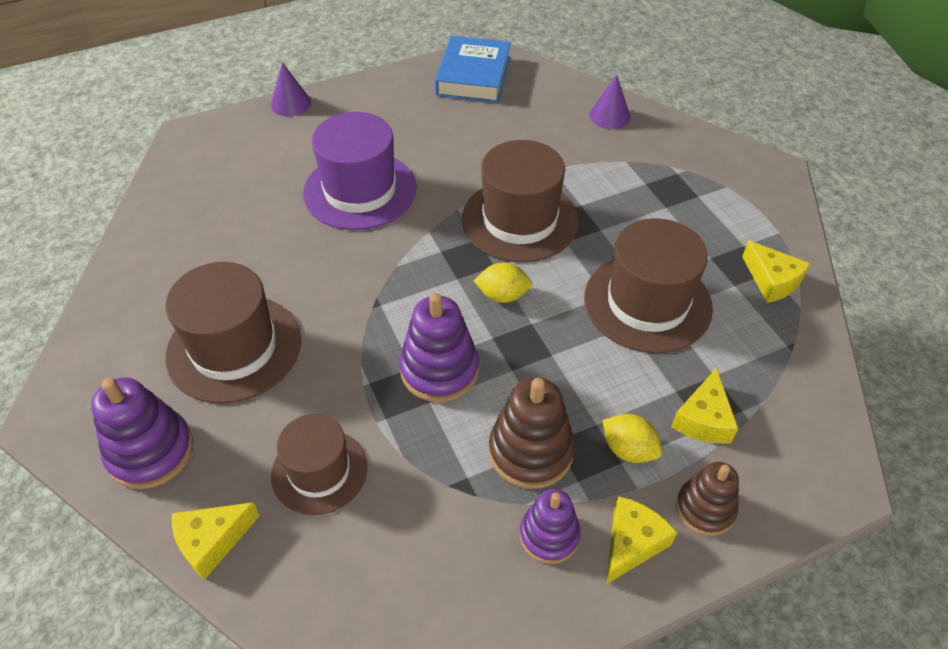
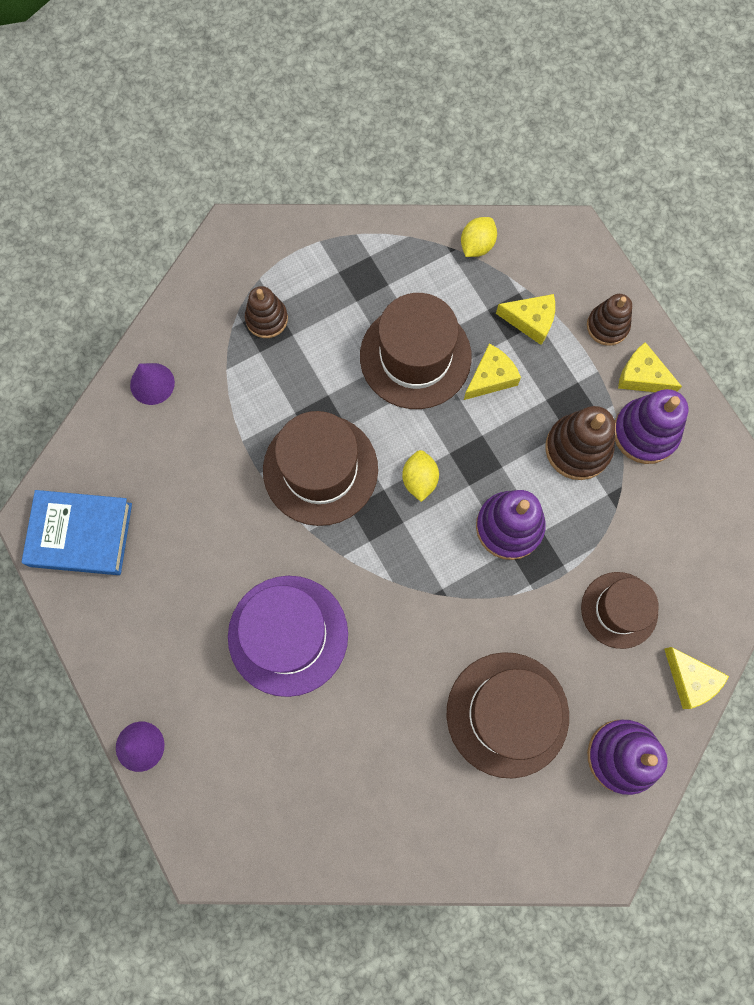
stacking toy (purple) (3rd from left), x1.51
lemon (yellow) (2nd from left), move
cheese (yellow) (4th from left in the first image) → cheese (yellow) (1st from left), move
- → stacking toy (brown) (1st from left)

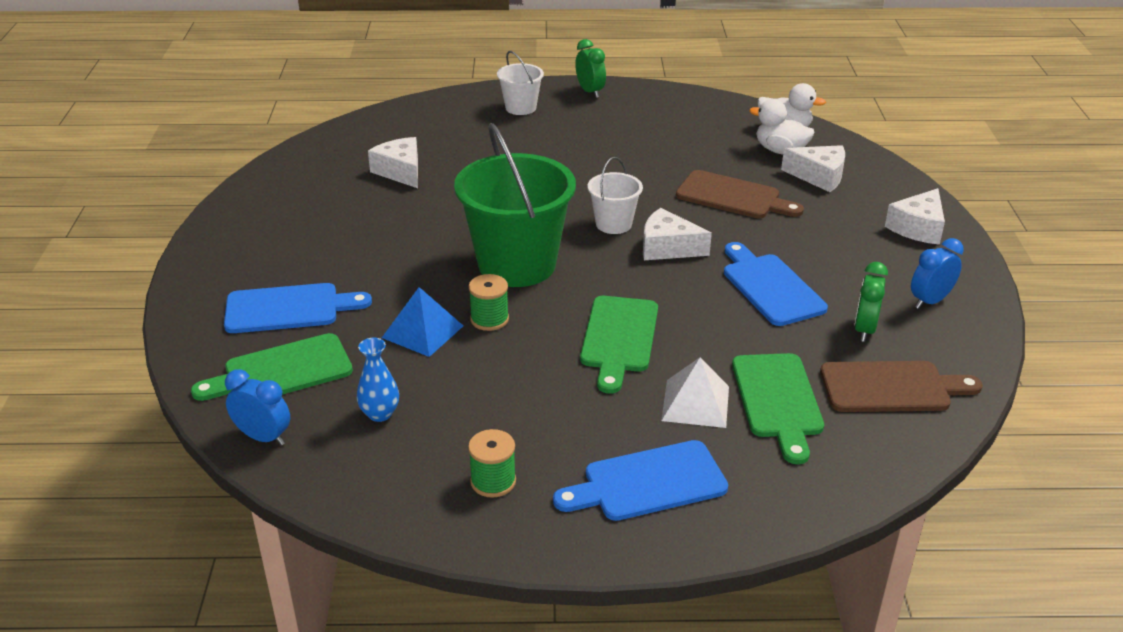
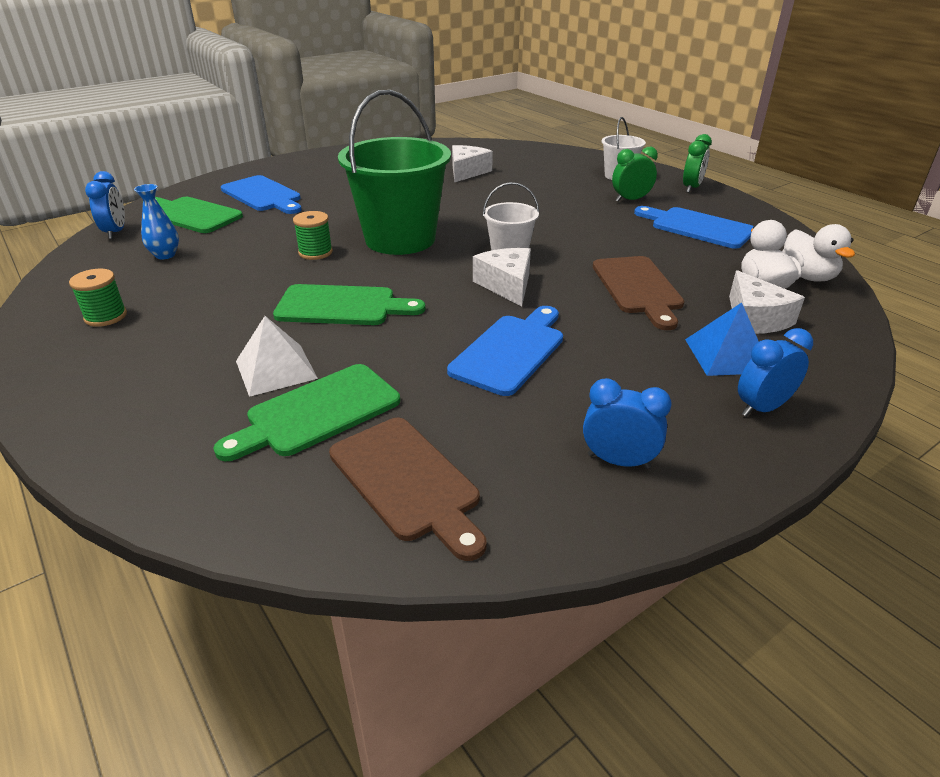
pyramid (blue), move
cutting board (blue) (2nd from left in the first image) → cutting board (blue) (3rd from left), move
cutting board (green) (2nd from left in the first image) → cutting board (green) (3rd from left), 150 degrees counterclockwise
clock (green) (2nd from left in the first image) → clock (green) (1st from left), move
cheese (white) (4th from left) → clock (blue) (3rd from left)

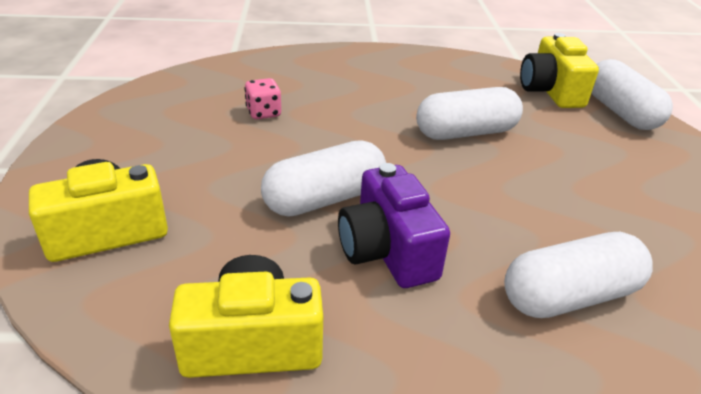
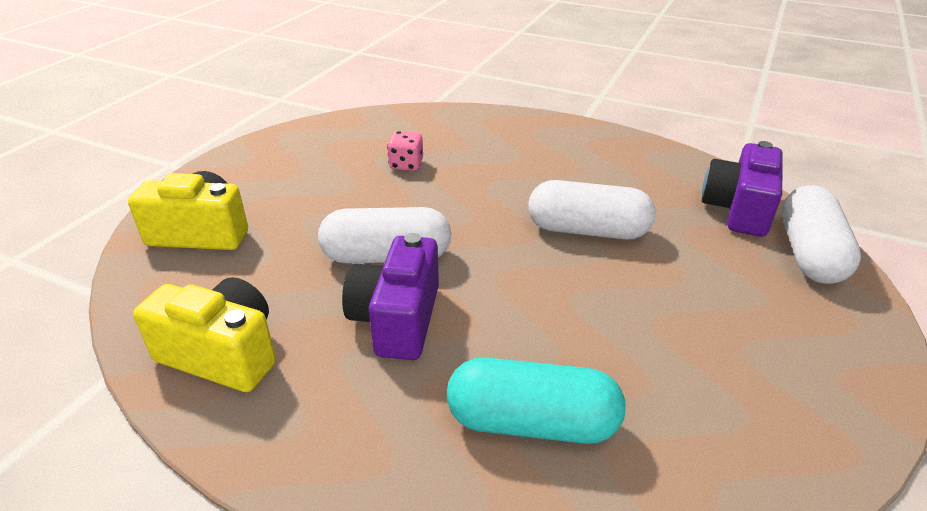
capsule (white) (3rd from left) → capsule (turquoise)
camera (yellow) (3rd from left) → camera (purple) (2nd from left)

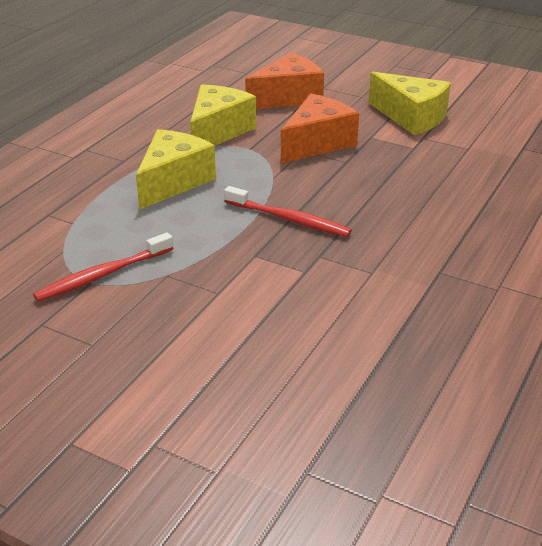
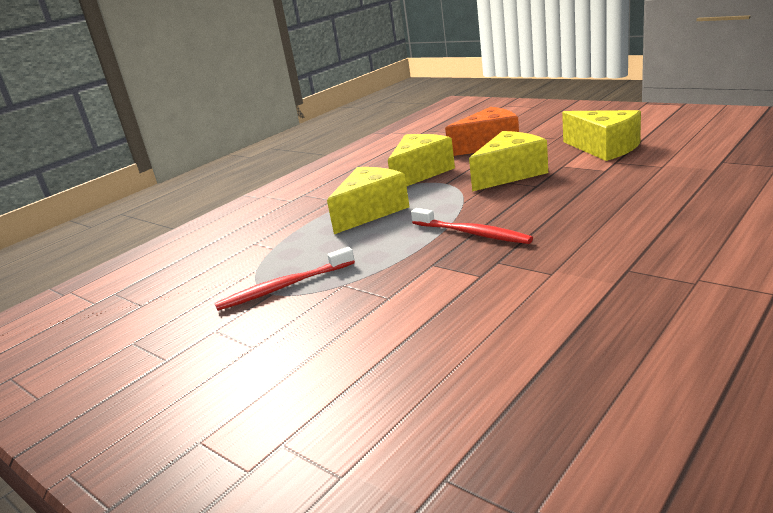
cheese (orange) (2nd from left) → cheese (yellow) (3rd from left)

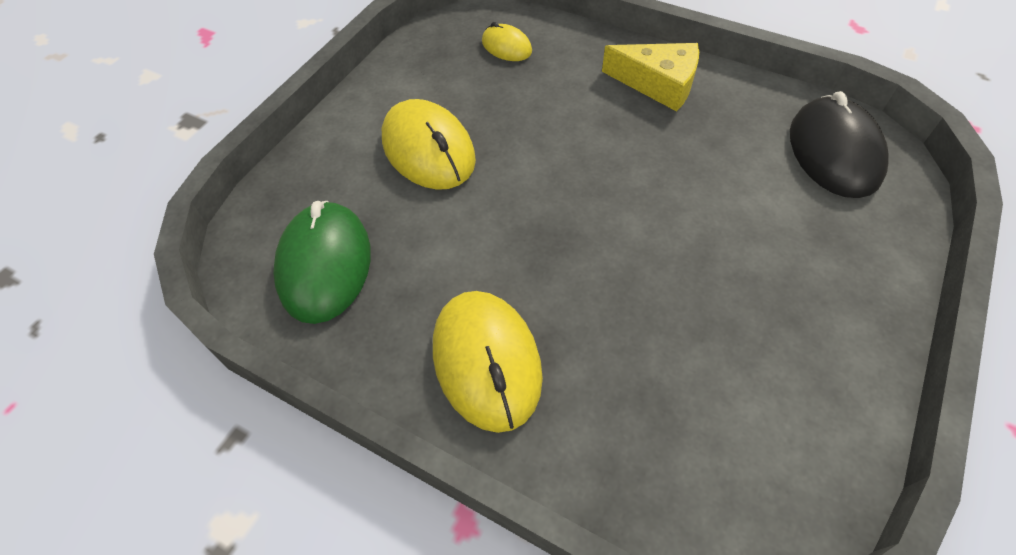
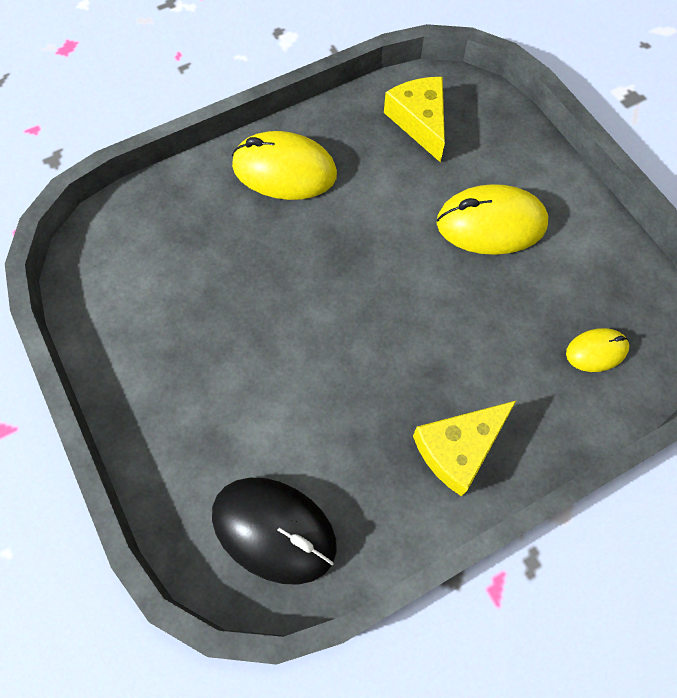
mouse (green) → cheese (yellow) (1st from left)

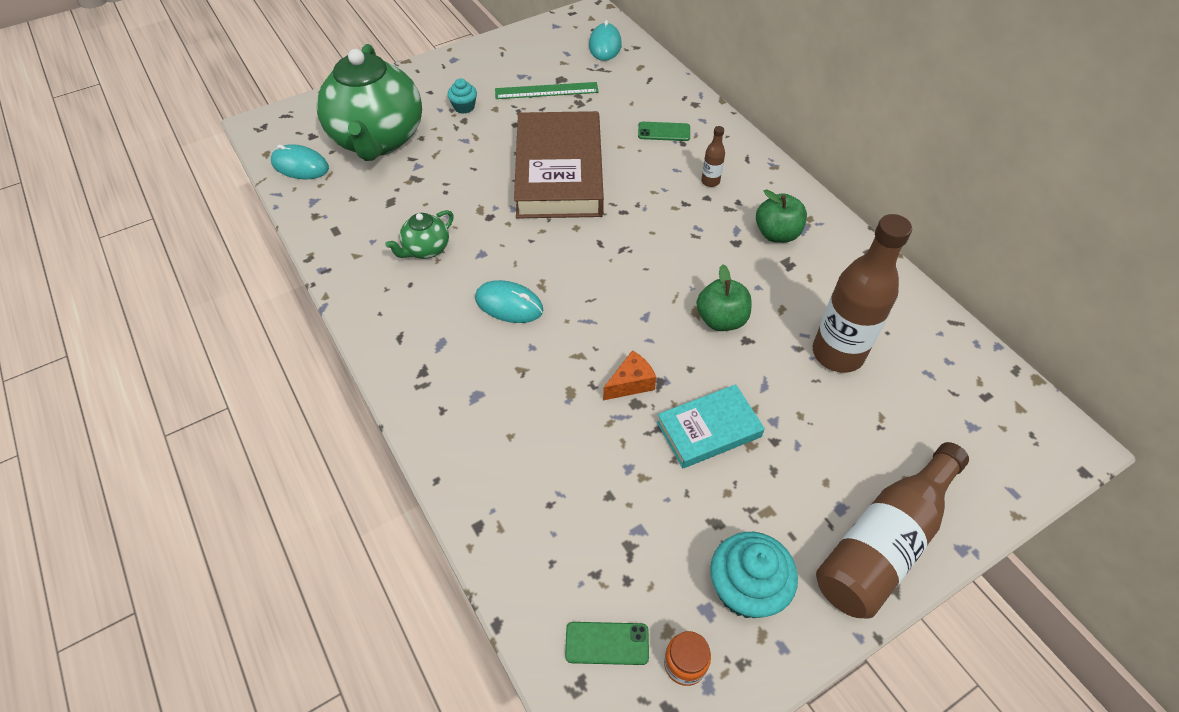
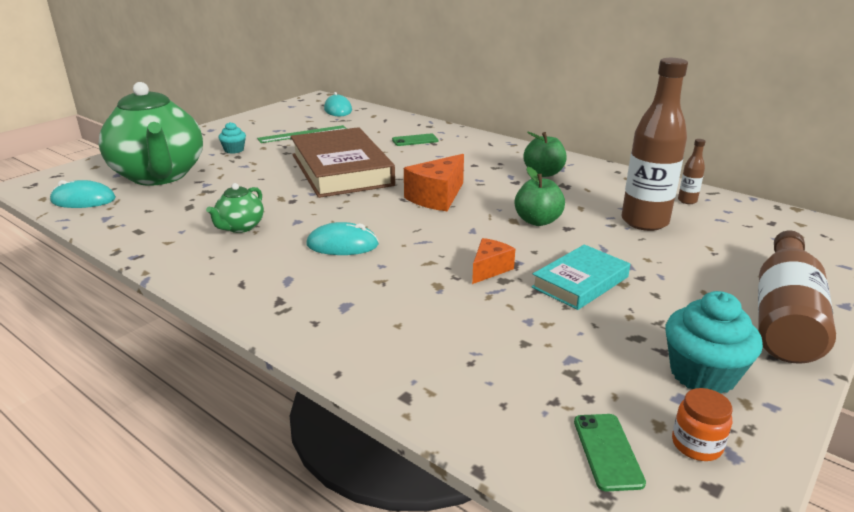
phone (green) (1st from left in the first image) → phone (green) (2nd from left), 75 degrees counterclockwise
bottle (brown) (1st from left in the first image) → bottle (brown) (2nd from left), move
- → cheese (orange) (1st from left)

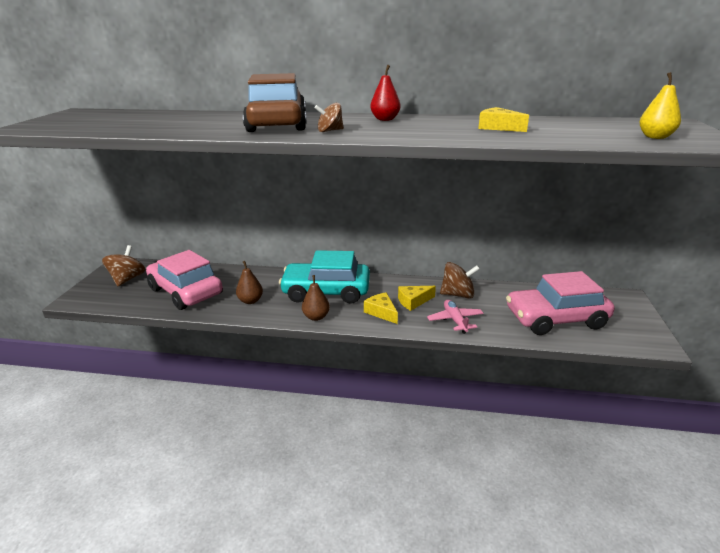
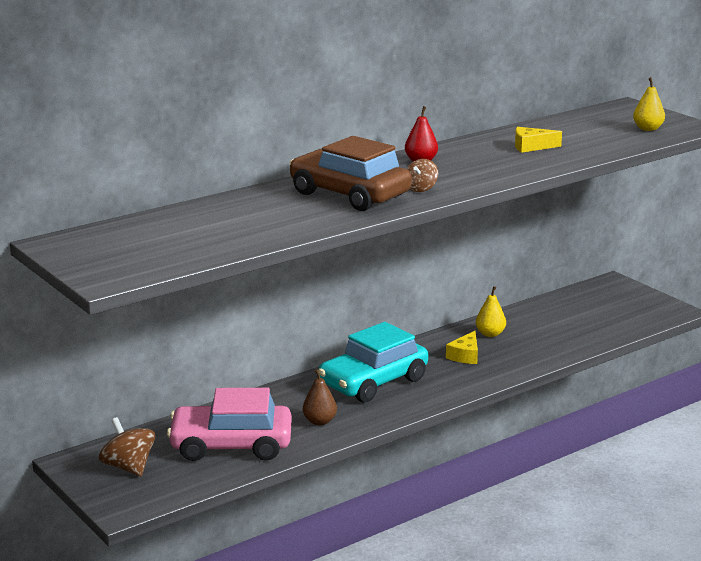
pear (brown) (2nd from left) → -
cheese (yellow) (1st from left) → -
plane (pink) → -
spinning top (brown) (3rd from left) → pear (yellow) (1st from left)
car (pink) (2nd from left) → -

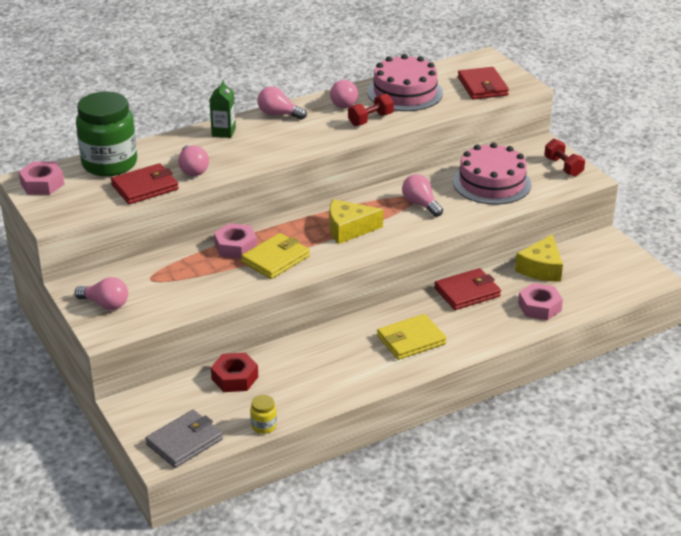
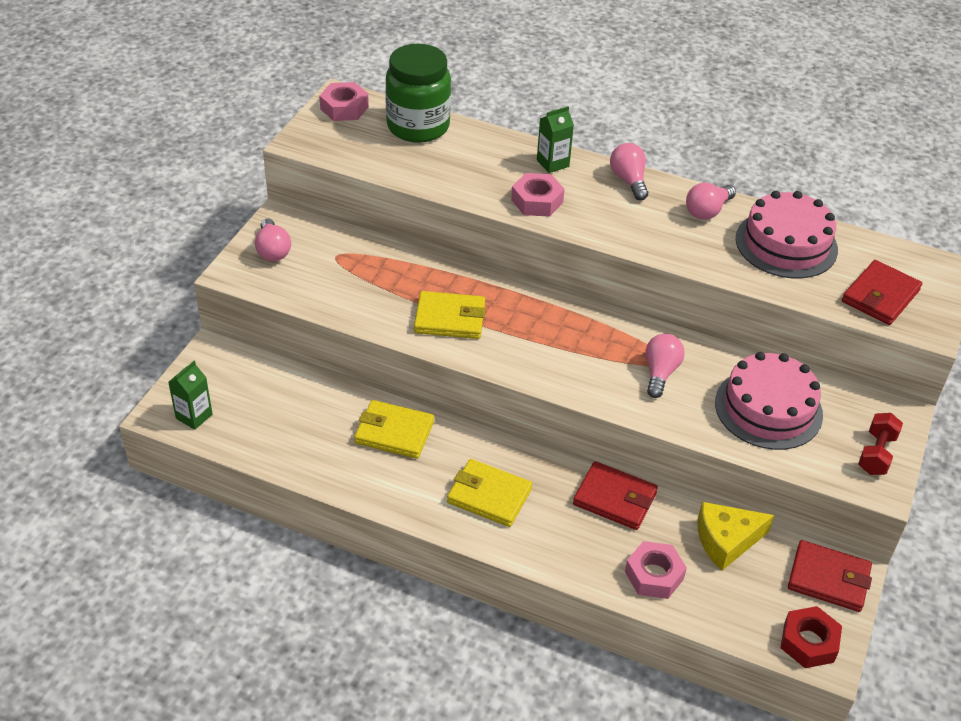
wallet (red) (1st from left in the first image) → wallet (red) (2nd from left), move
wallet (grey) → carton (green) (1st from left)
light bulb (pink) (2nd from left) → -
nut (red), move
nut (pink) (2nd from left), move
jar (yellow) → -
cheese (yellow) (1st from left) → -
dumbbell (red) (1st from left) → -
- → wallet (yellow) (1st from left)

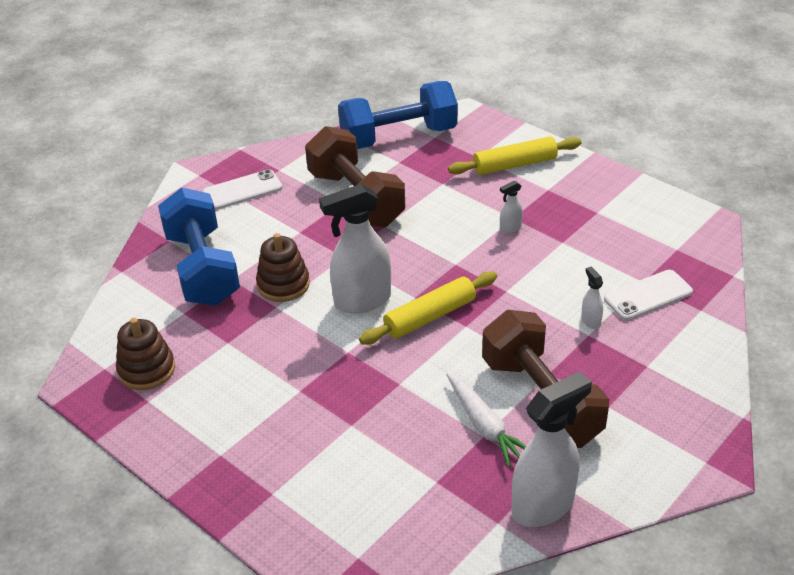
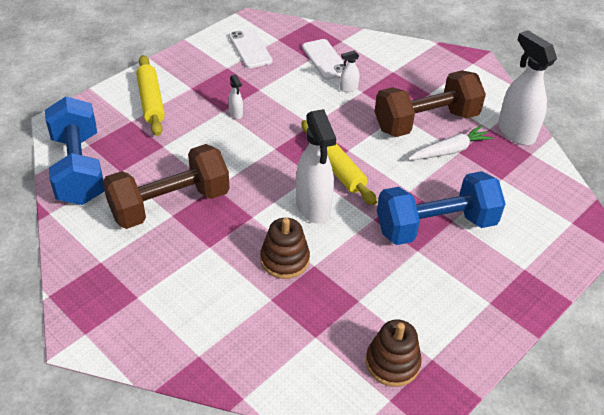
dumbbell (blue) (1st from left in the first image) → dumbbell (blue) (2nd from left), move
phone (white) (1st from left), move

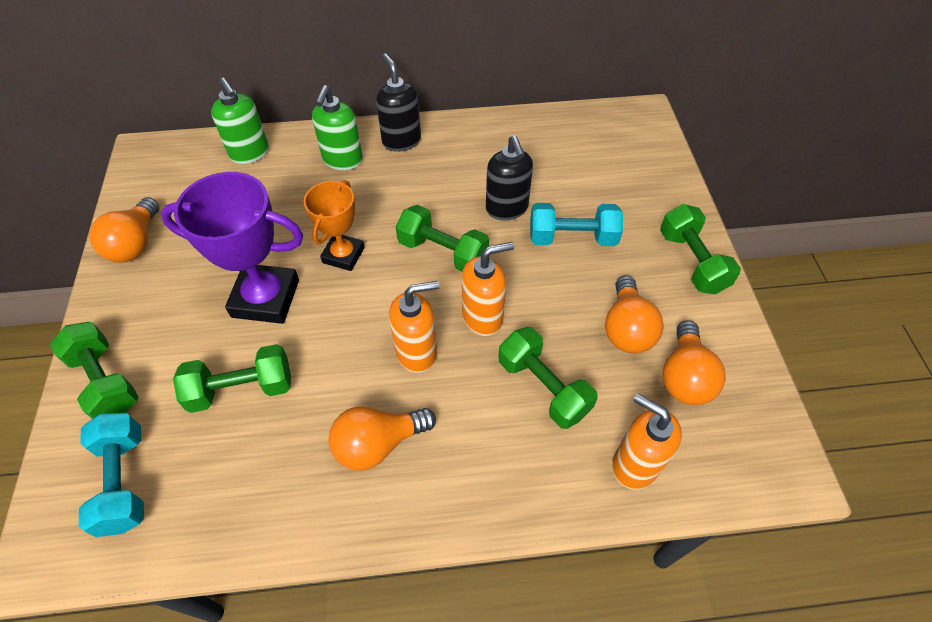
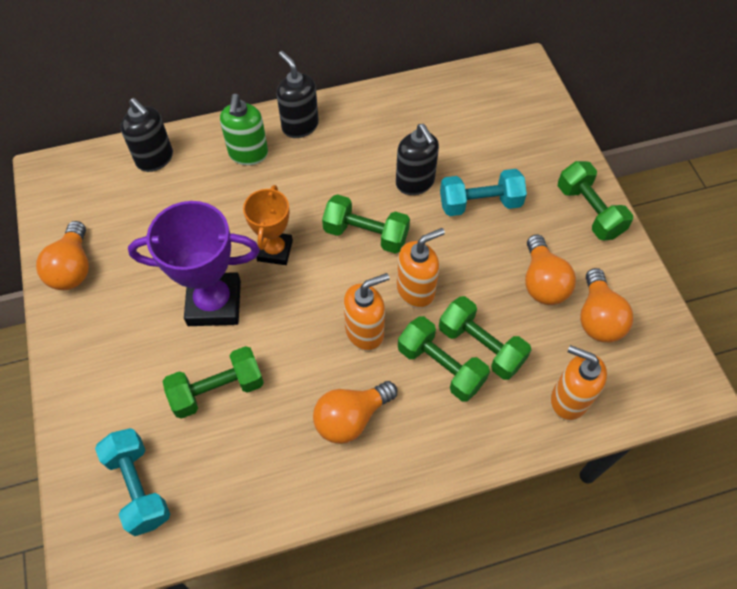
dumbbell (green) (1st from left in the first image) → dumbbell (green) (3rd from left), move
soap dispenser (green) (1st from left) → soap dispenser (black) (1st from left)

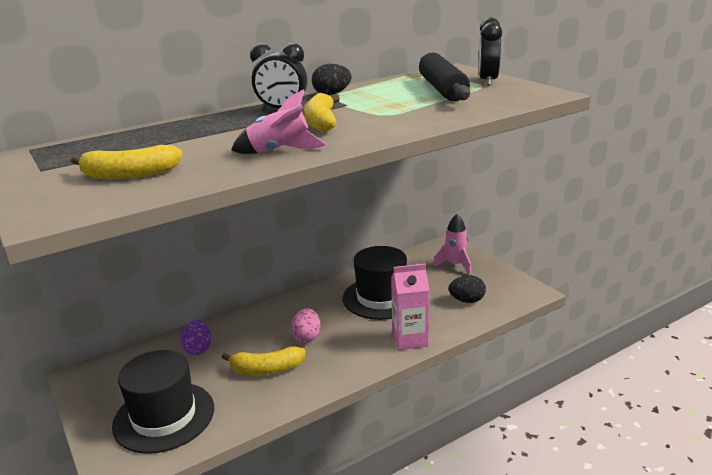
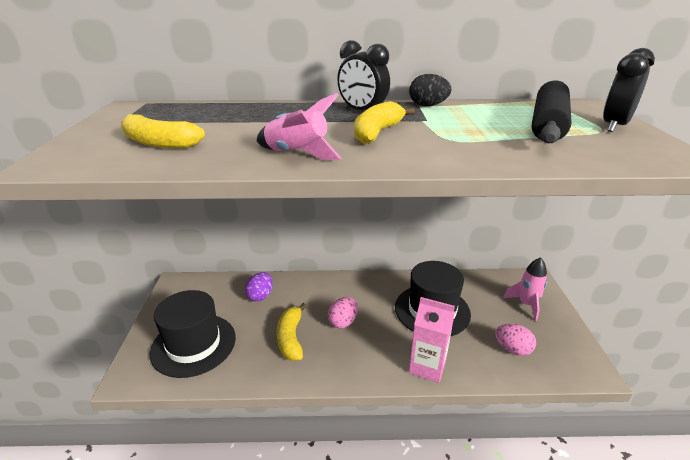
banana (yellow) (2nd from left), 60 degrees clockwise
egg (black) (2nd from left) → egg (pink) (2nd from left)

